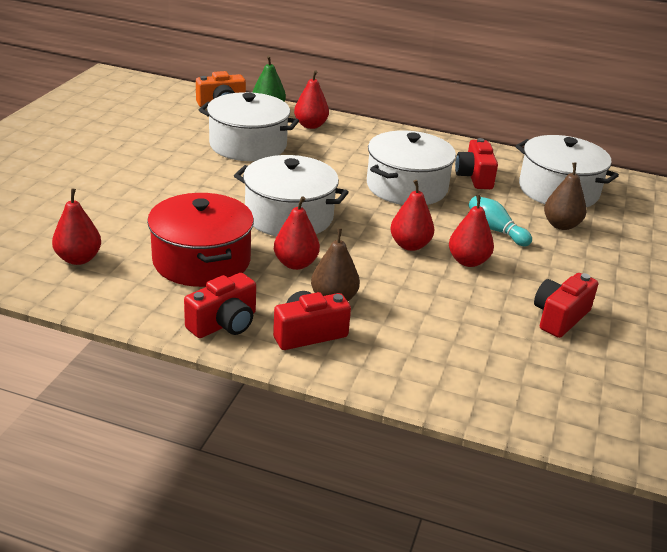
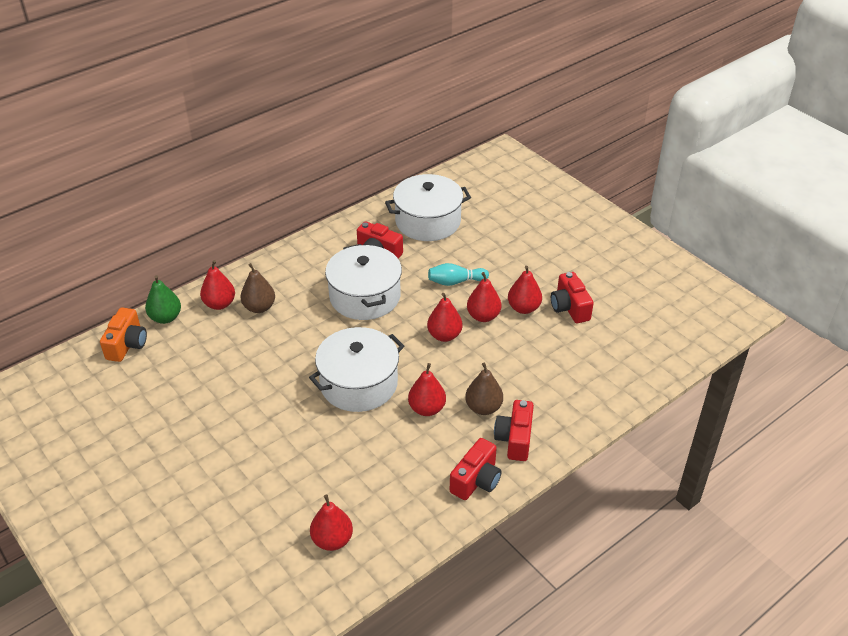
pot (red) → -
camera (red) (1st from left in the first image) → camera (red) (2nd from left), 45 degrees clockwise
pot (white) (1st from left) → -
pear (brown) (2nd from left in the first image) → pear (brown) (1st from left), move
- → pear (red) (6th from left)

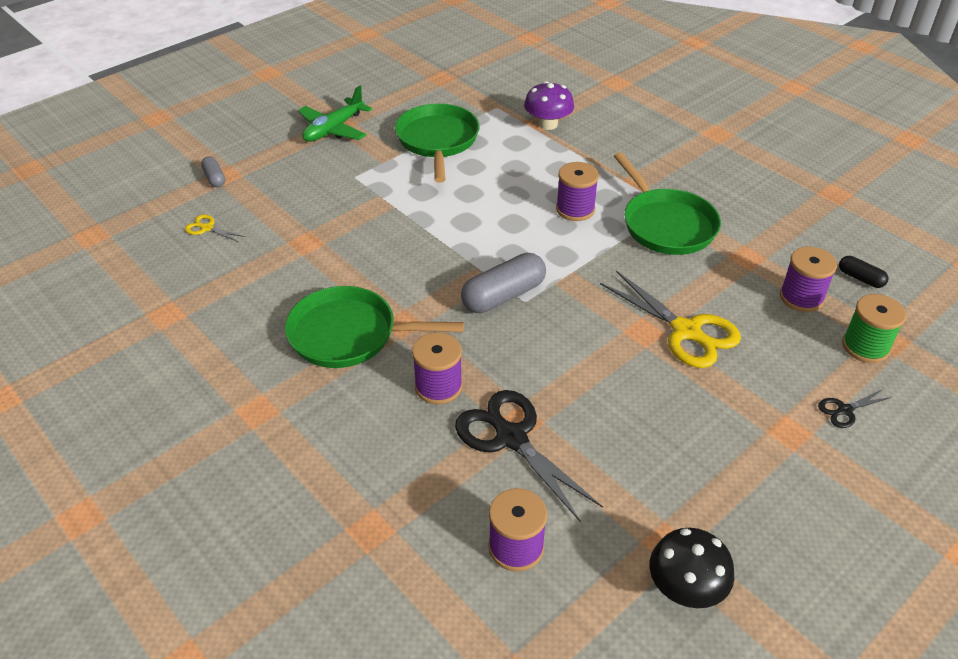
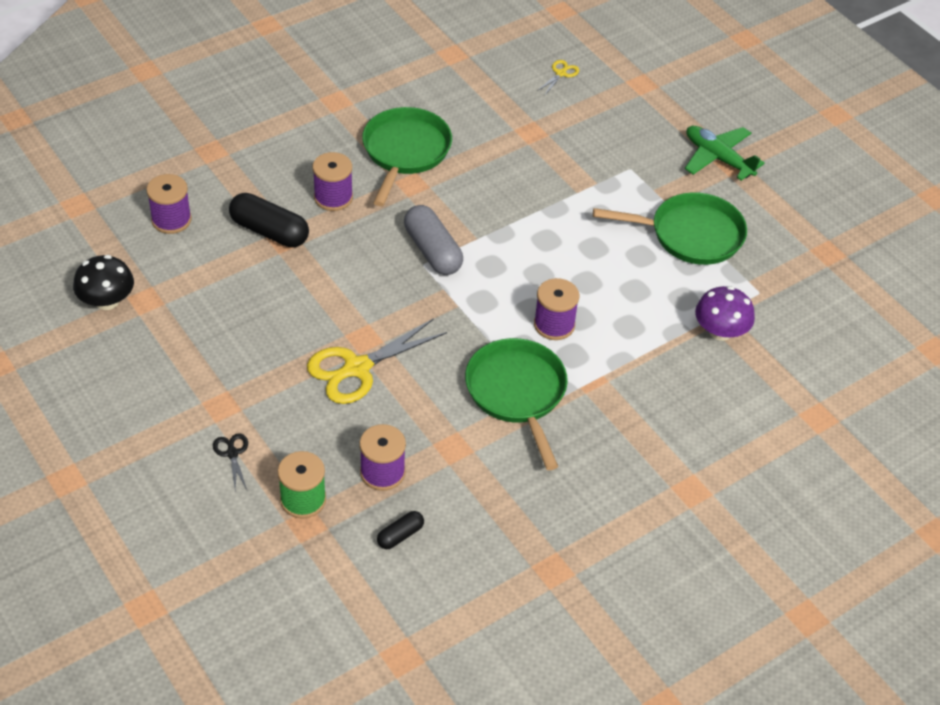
capsule (grey) (1st from left) → -
scissors (black) (1st from left) → capsule (black) (1st from left)
pan (green) (3rd from left in the first image) → pan (green) (2nd from left), 90 degrees clockwise

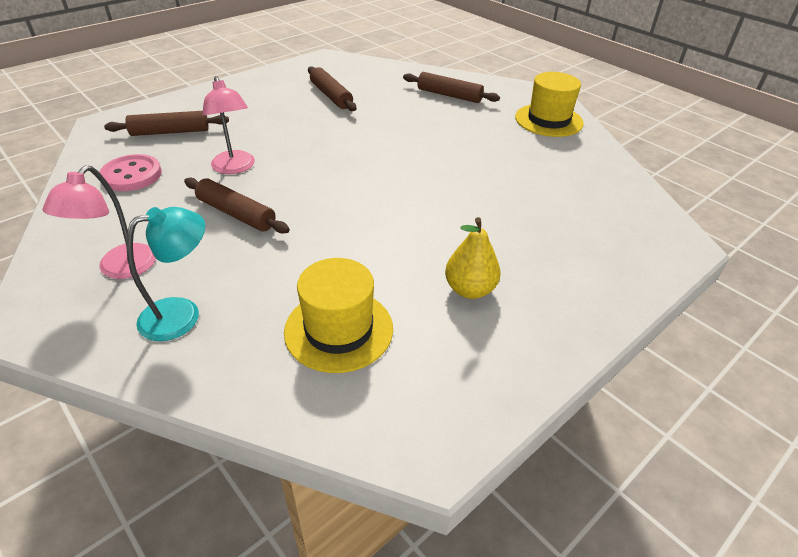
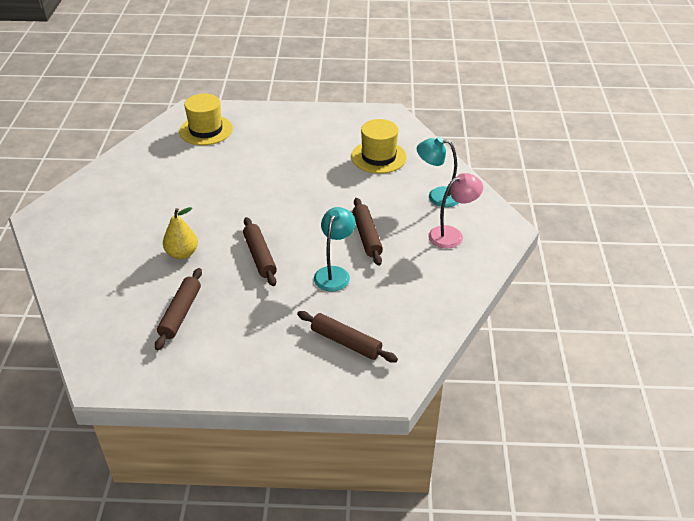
button (pink) → -
lamp (pink) (2nd from left) → lamp (turquoise) (1st from left)
rolling pin (brown) (4th from left in the first image) → rolling pin (brown) (2nd from left), move
pear (yellow), move
hat (yellow) (2nd from left in the first image) → hat (yellow) (1st from left), move

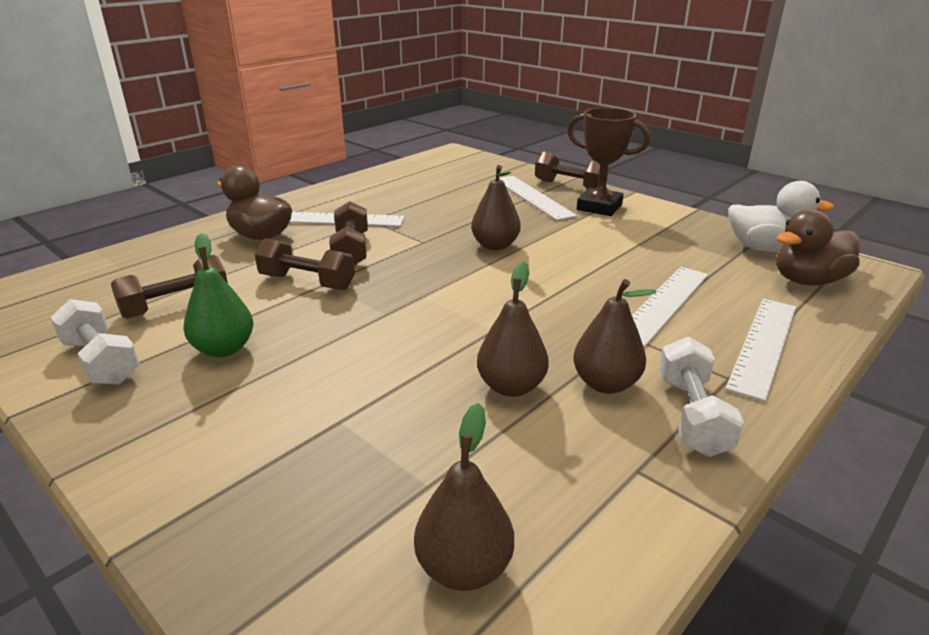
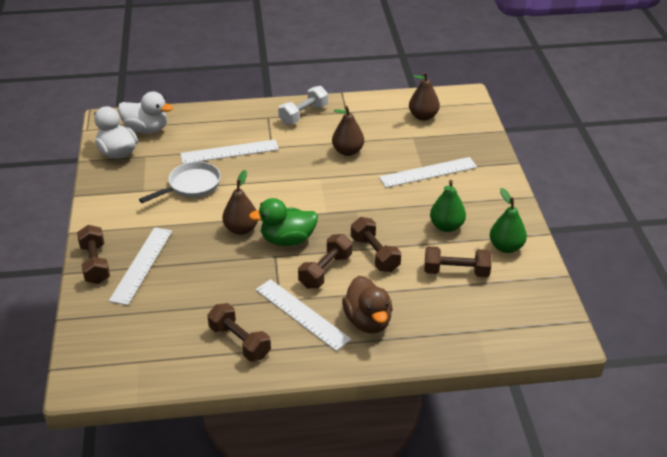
dumbbell (white) (1st from left) → pear (green) (2nd from left)
trophy (brown) → -
pear (brown) (4th from left) → -
ruler (white) (4th from left), move
duck (brown) (2nd from left) → duck (white) (2nd from left)
- → pan (white)
- → dumbbell (brown) (2nd from left)
- → duck (green)

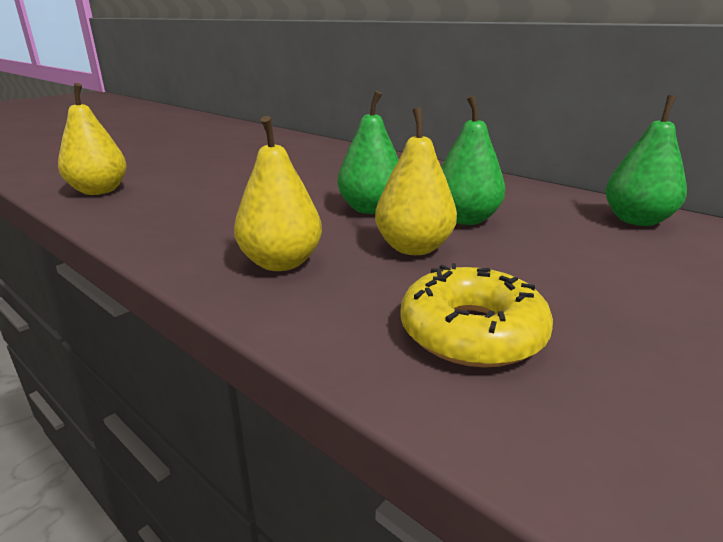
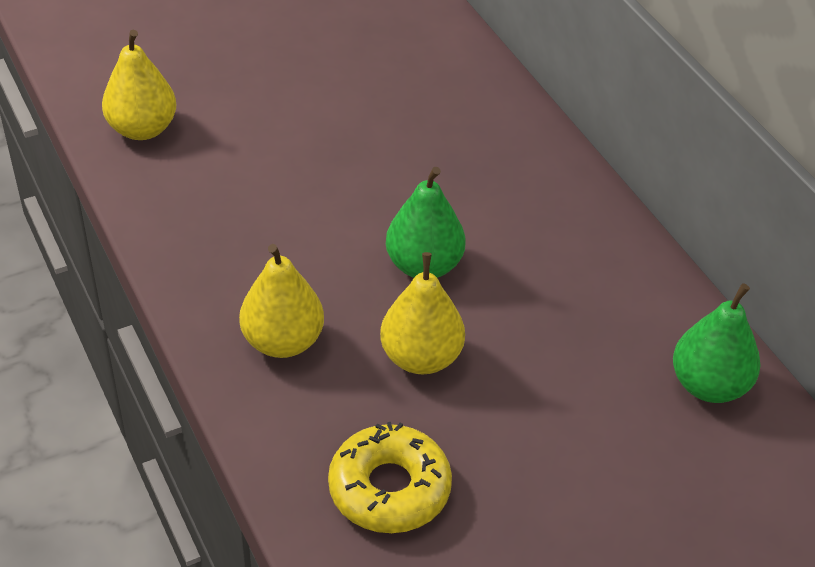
pear (green) (2nd from left) → -

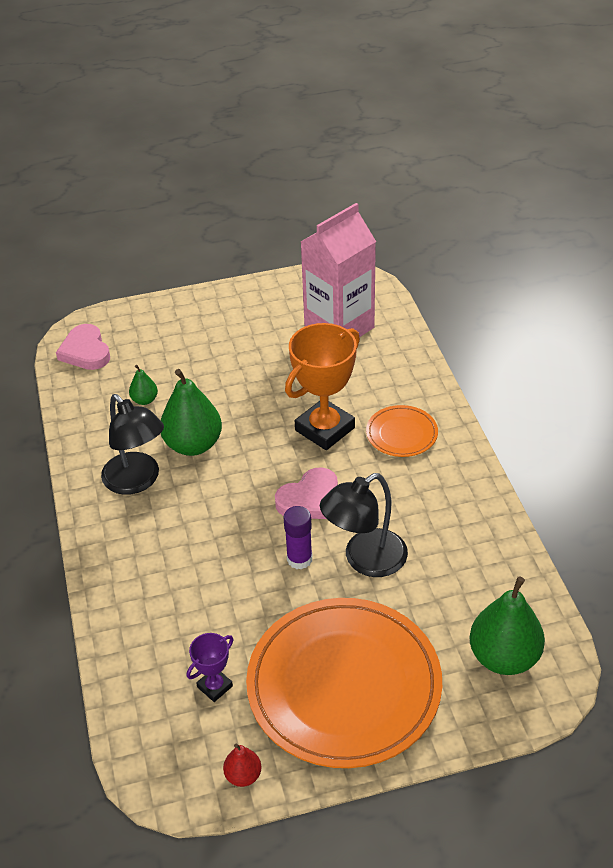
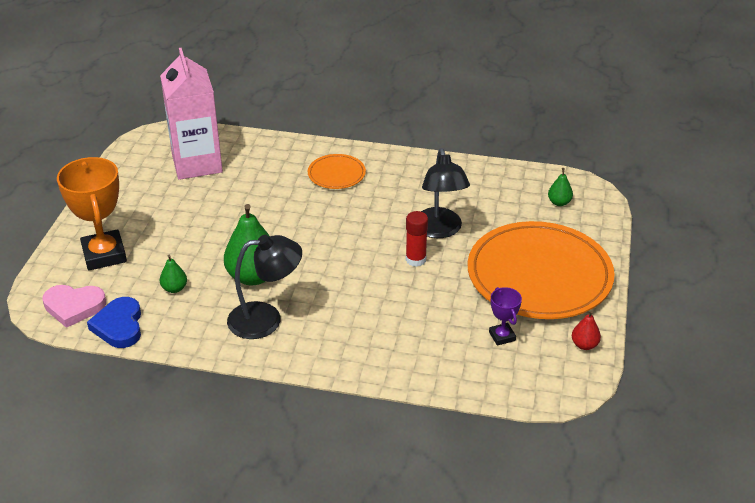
heart (pink) (2nd from left) → -
glue stick (purple) → glue stick (red)
trophy (orange), move
pear (green) (3rd from left), x0.48
- → heart (blue)

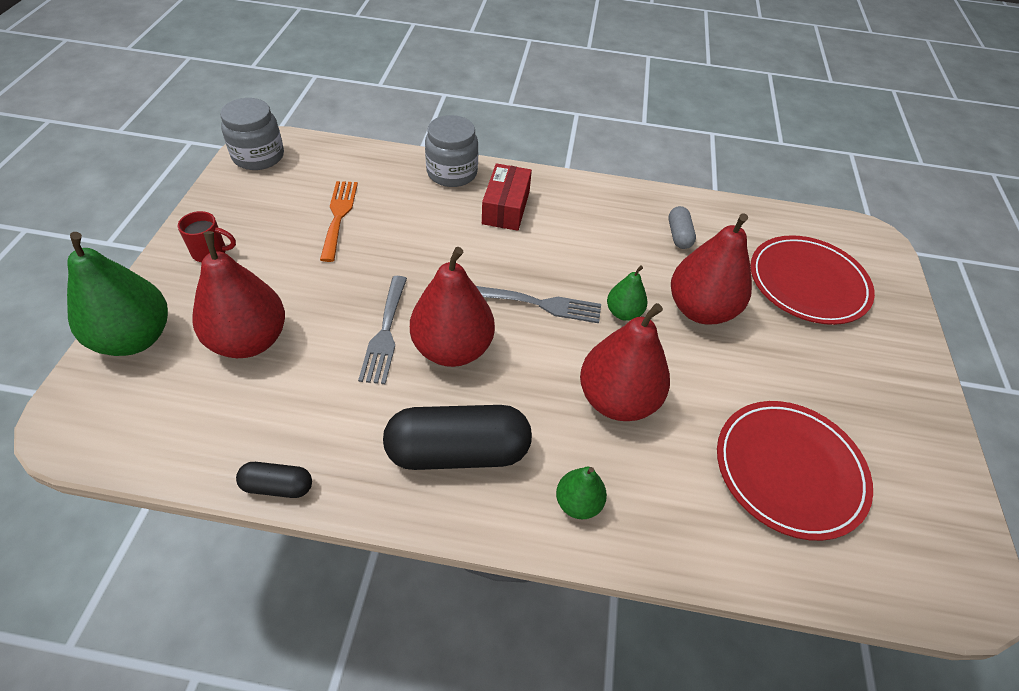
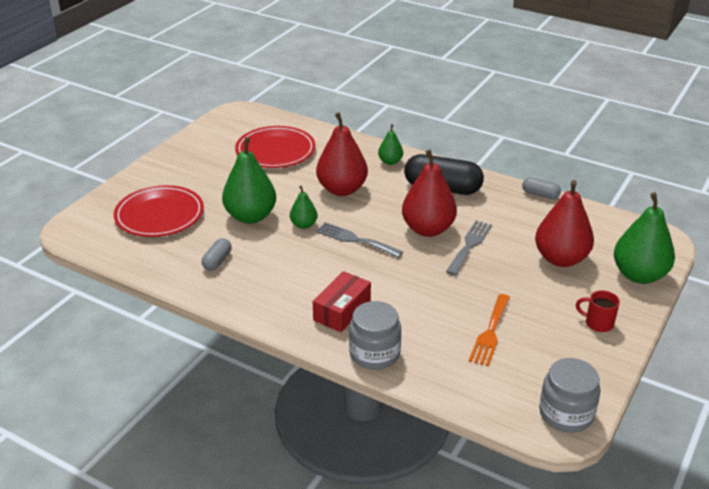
capsule (black) (1st from left) → capsule (grey) (2nd from left)
pear (red) (4th from left) → pear (green) (1st from left)

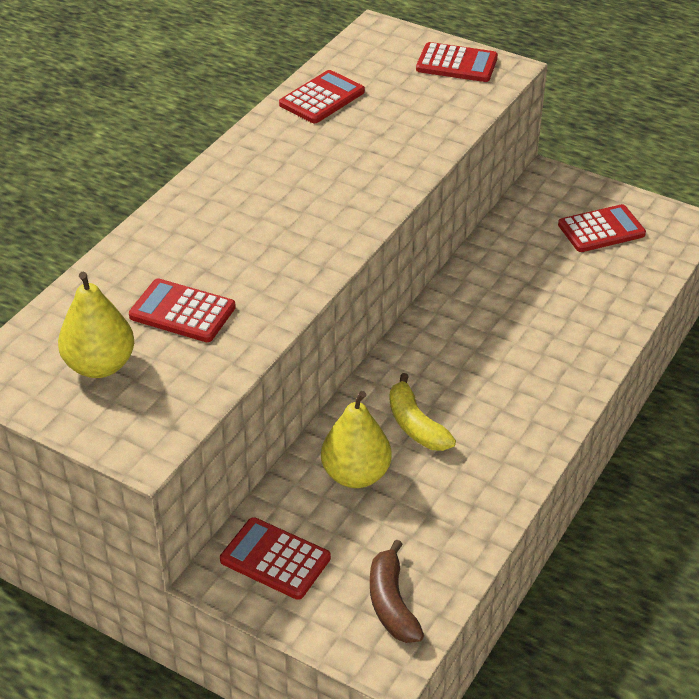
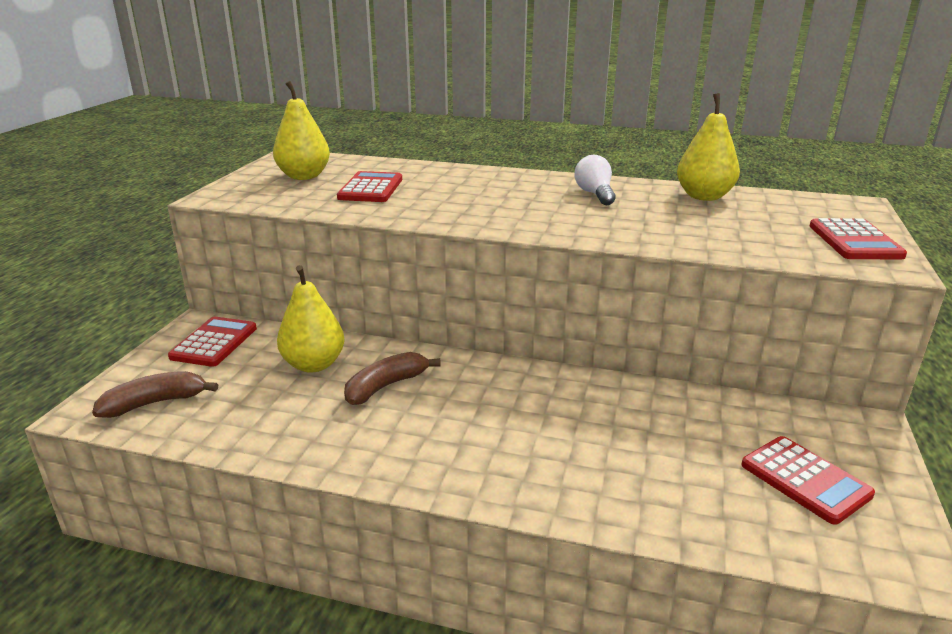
calculator (red) (3rd from left) → pear (yellow) (3rd from left)
banana (yellow) → banana (brown) (2nd from left)
- → light bulb (white)

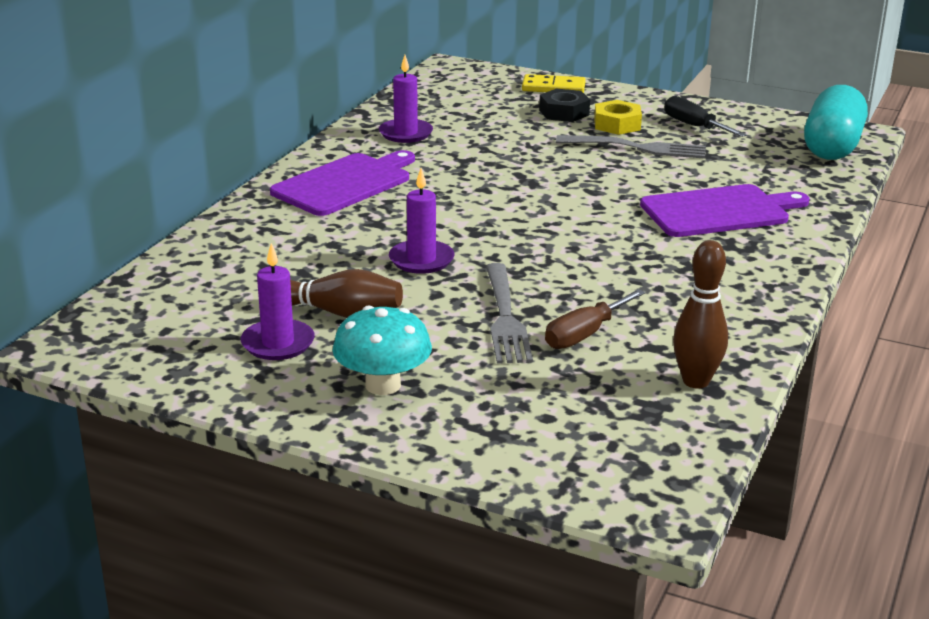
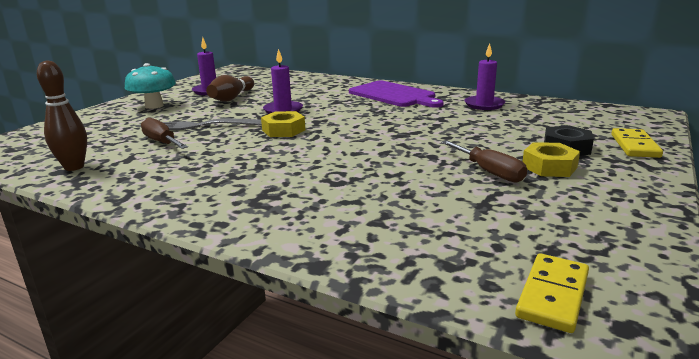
fork (grey) (2nd from left) → screwdriver (brown) (2nd from left)
cutting board (purple) (2nd from left) → -
screwdriver (black) → -
capsule (turquoise) → domino (yellow) (1st from left)
- → nut (yellow) (1st from left)

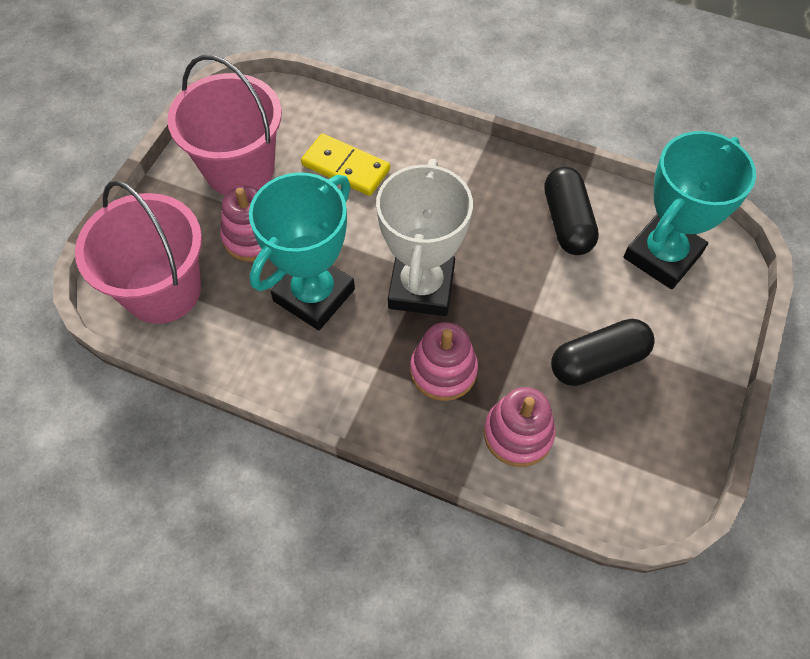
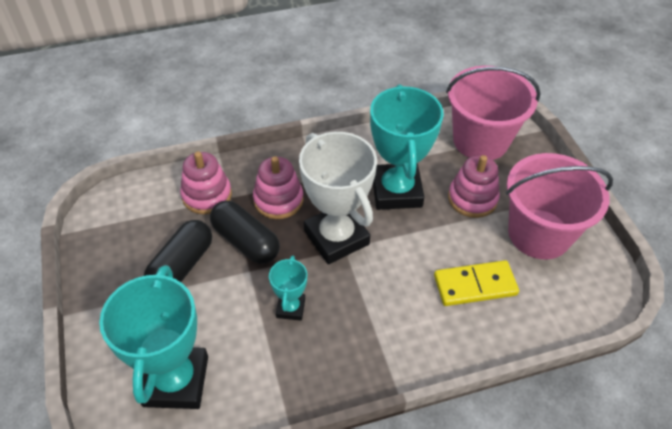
capsule (black) (1st from left in the first image) → capsule (black) (2nd from left), move
- → trophy (turquoise) (2nd from left)

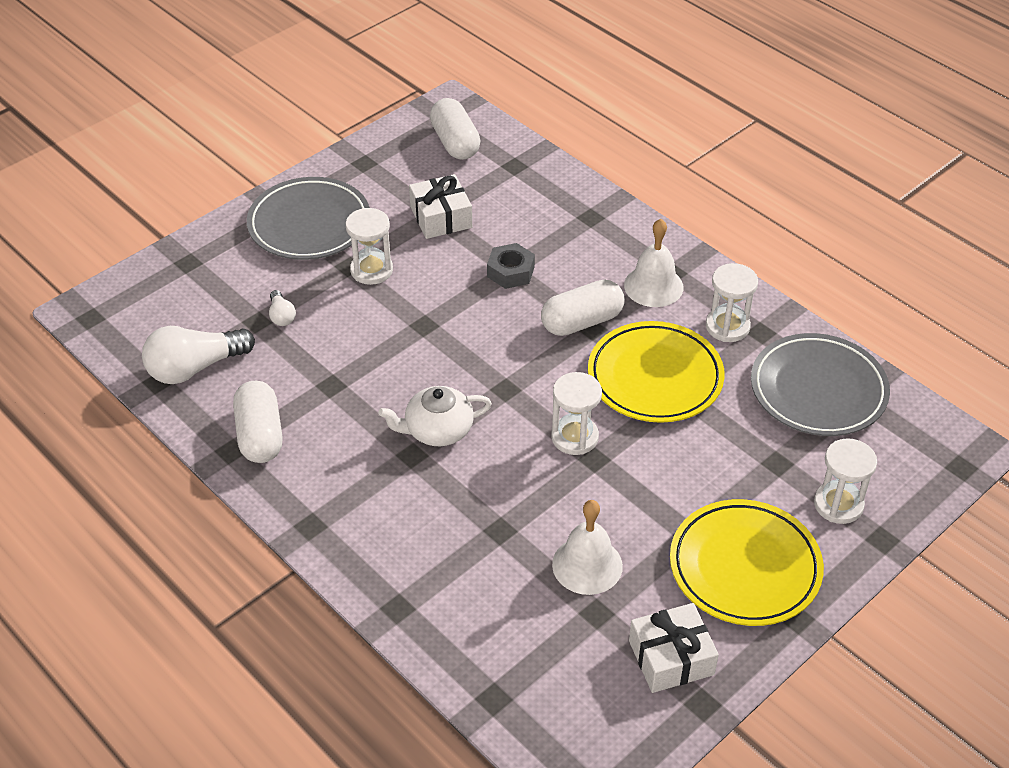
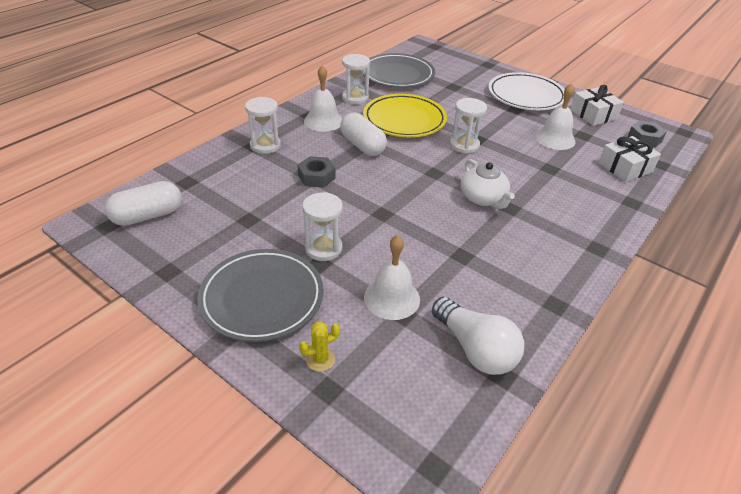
capsule (white) (1st from left) → -
light bulb (white) (2nd from left) → bell (white) (2nd from left)
gift (white) (1st from left in the first image) → gift (white) (2nd from left), move
plate (yellow) (2nd from left) → plate (white)
hourglass (white) (4th from left in the first image) → hourglass (white) (1st from left), move
- → cactus (yellow)
- → nut (grey) (2nd from left)

